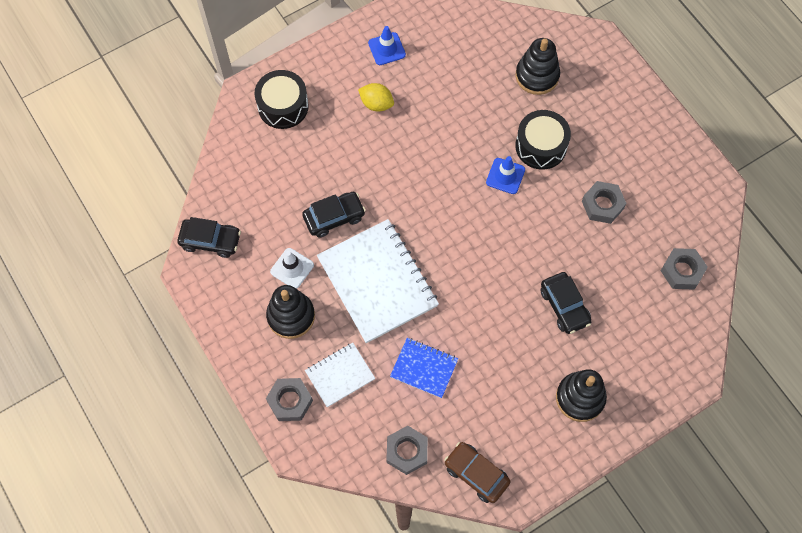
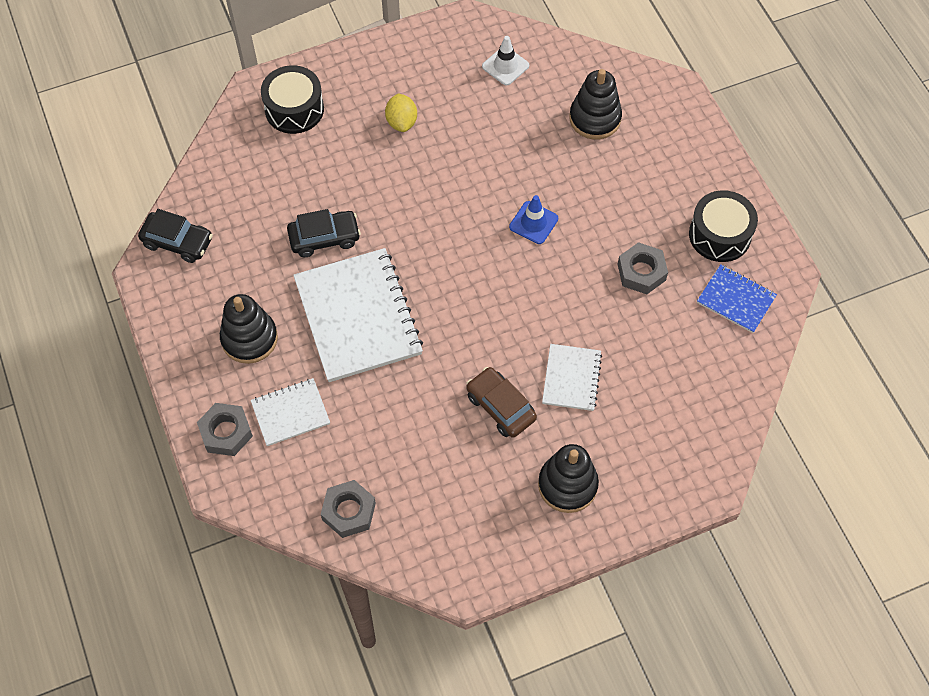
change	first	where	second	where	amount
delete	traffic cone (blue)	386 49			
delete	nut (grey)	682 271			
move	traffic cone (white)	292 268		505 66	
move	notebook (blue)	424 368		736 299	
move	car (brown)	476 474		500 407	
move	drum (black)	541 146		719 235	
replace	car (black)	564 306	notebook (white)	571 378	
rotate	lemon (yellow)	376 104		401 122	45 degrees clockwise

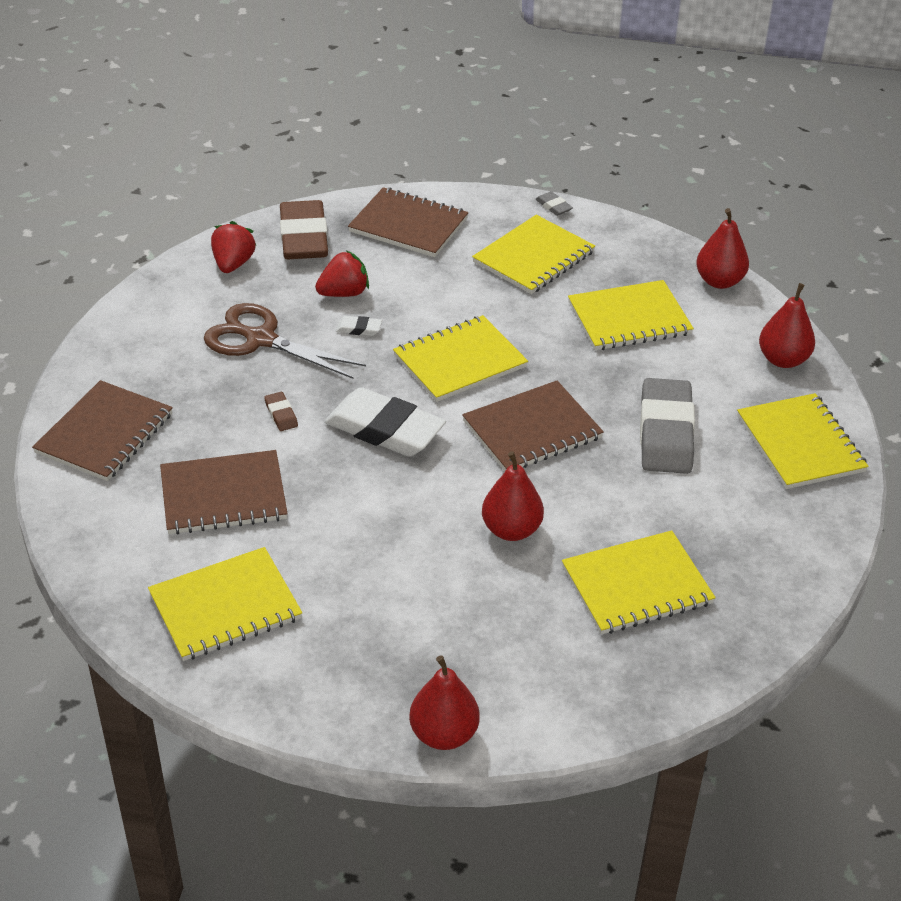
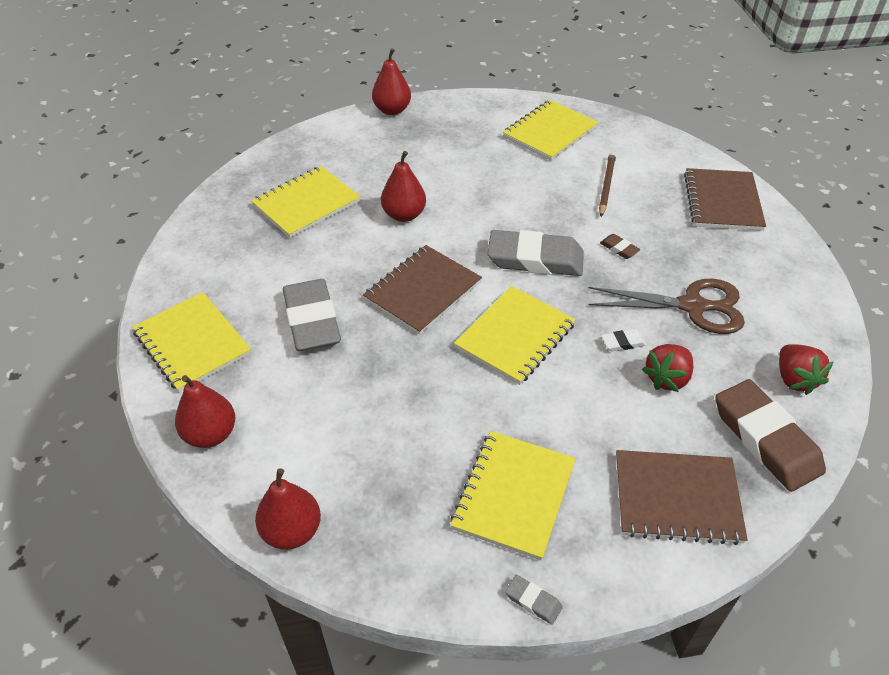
change	first	where	second	where	amount
delete	notebook (yellow)	629 318			
replace	notebook (brown)	223 495	pencil (brown)	606 186	
recolor	eraser (white)	385 429	eraser (grey)	535 259	

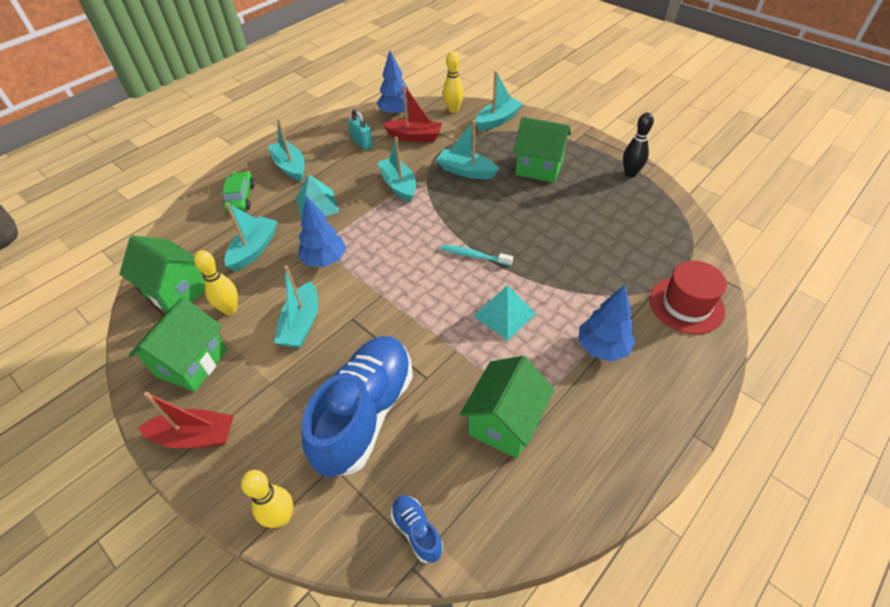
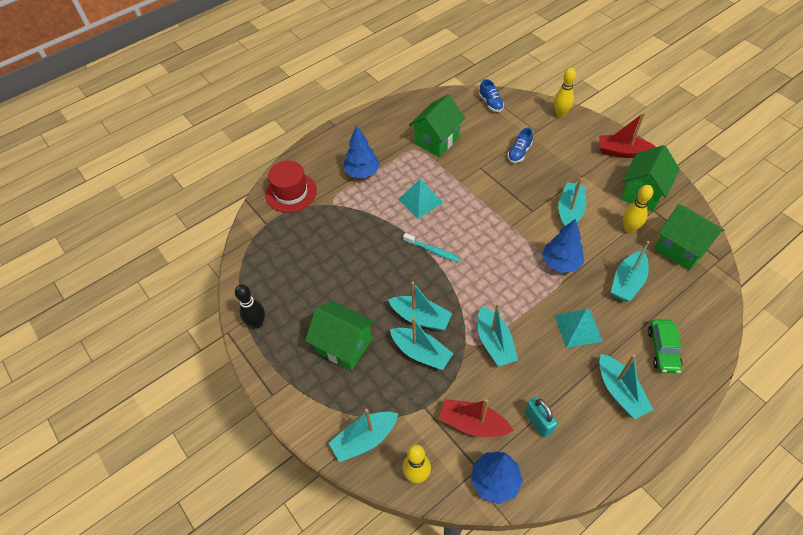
change	first	where	second	where	amount
insert			boat (turquoise)	420 318	
resize	shoe (blue)	365 413		519 153	x0.41

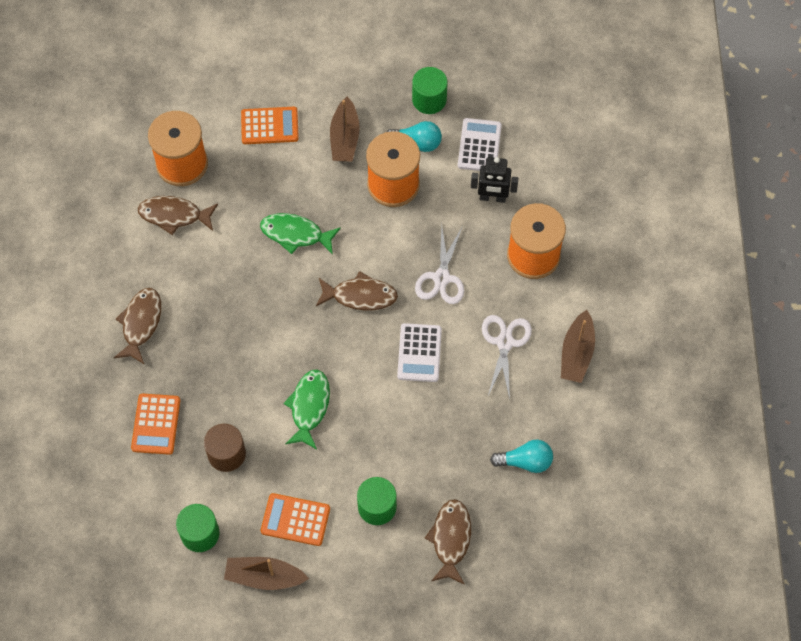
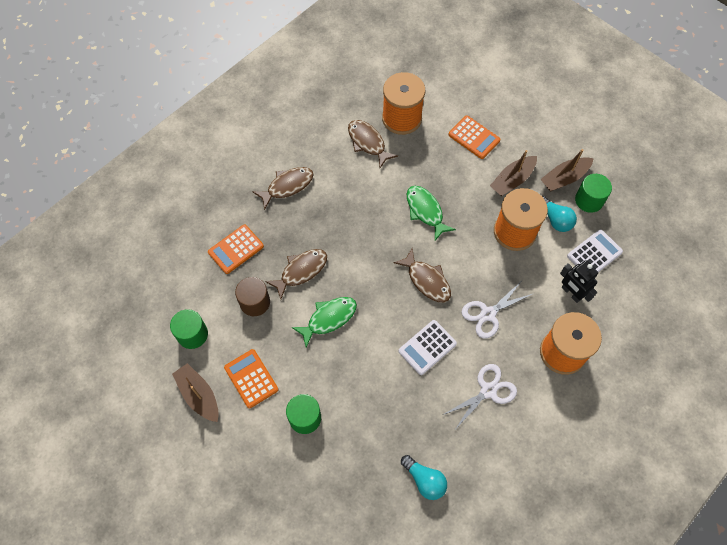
change	first	where	second	where	amount
move	fish (brown)	450 539		301 271	
move	boat (brown)	576 353		564 178	

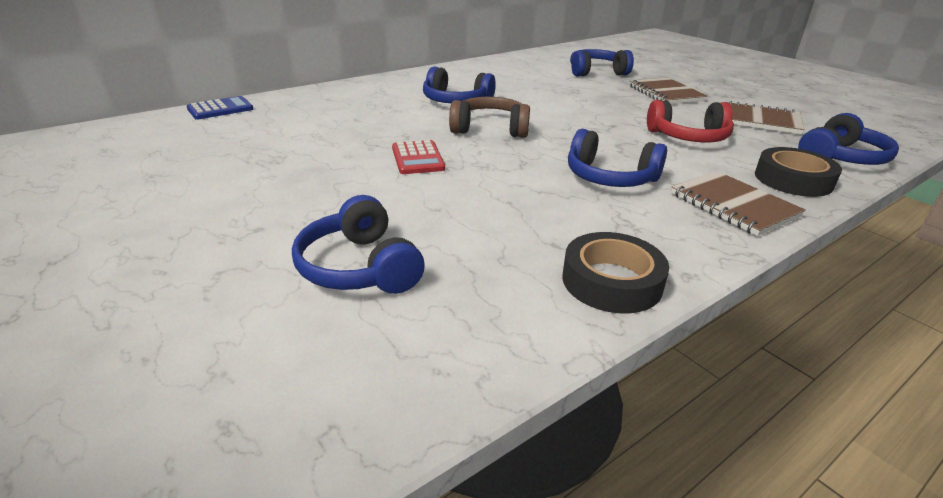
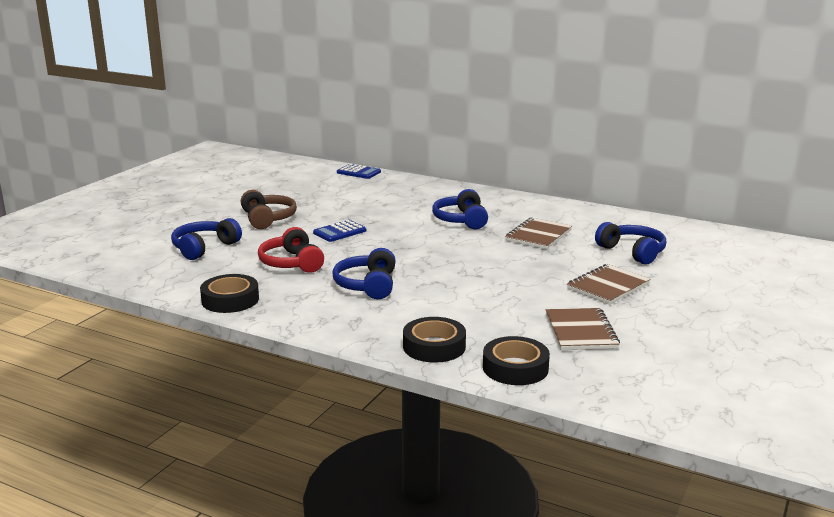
change	first	where	second	where	amount
move	headphones (brown)	490 129		267 219	
move	headphones (red)	688 137		291 263	
move	notebook (brown)	733 205		538 235	
replace	headphones (blue)	840 158	tape (black)	515 368	
recolor	calculator (red)	418 158	calculator (blue)	340 232	

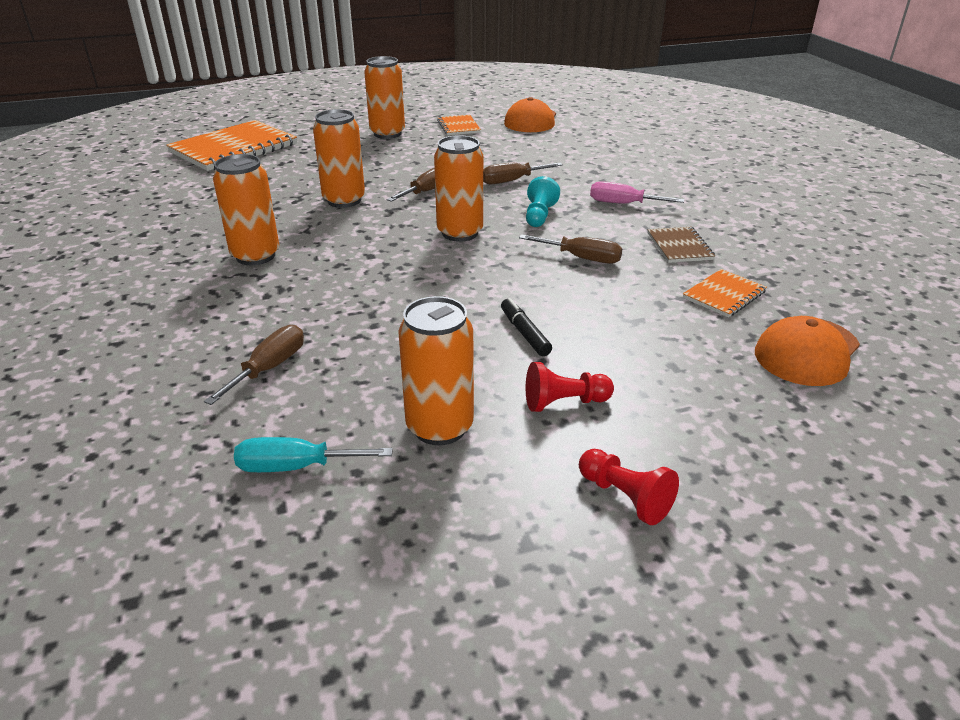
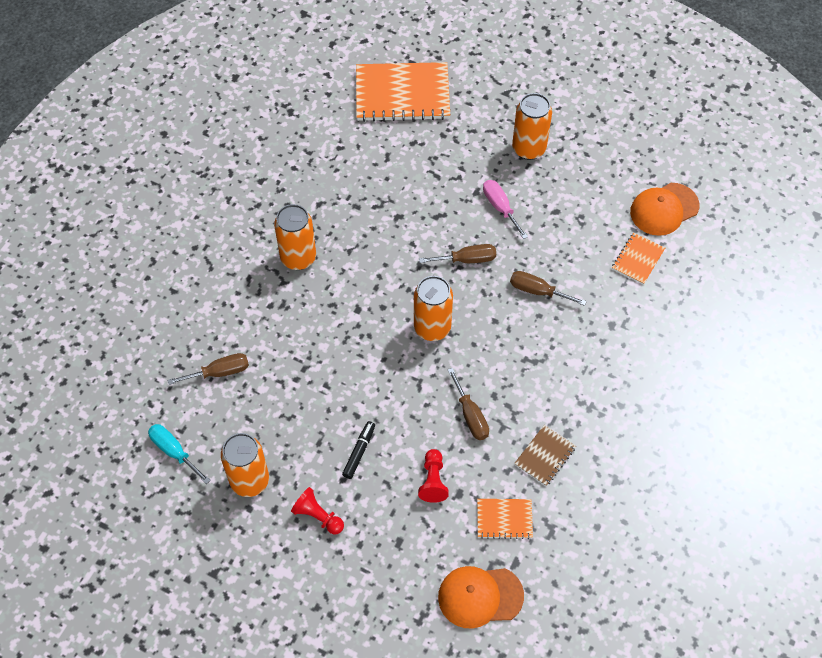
change	first	where	second	where	amount
delete	can (orange)	344 200			
delete	pawn (turquoise)	539 215			
move	notebook (orange)	458 127		638 259	
move	pawn (red)	625 497		433 481	
move	screwdriver (pink)	623 204		500 207	

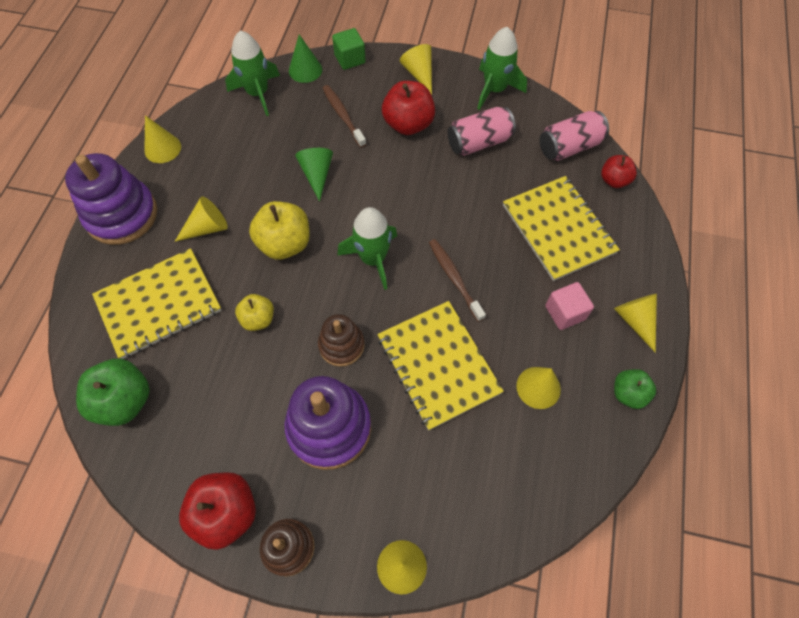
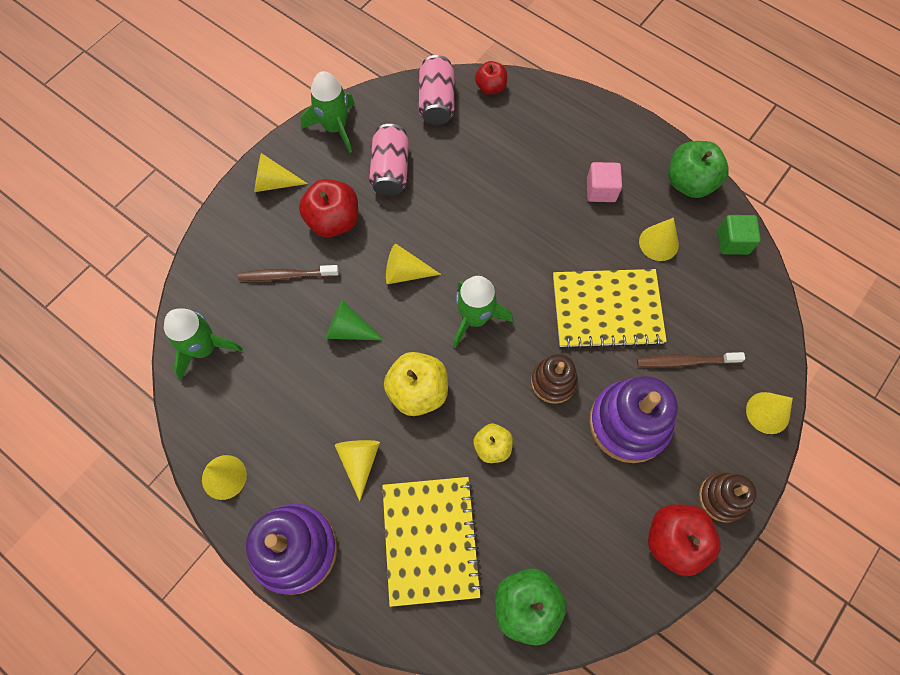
change	first	where	second	where	amount
delete	cone (green)	305 70			
delete	notebook (yellow)	558 229			
move	cube (green)	350 59		733 242	
move	toothbrush (brown)	454 278		685 361	
move	cone (yellow)	635 320		405 272	
resize	apple (green)	628 393		689 182	x1.65

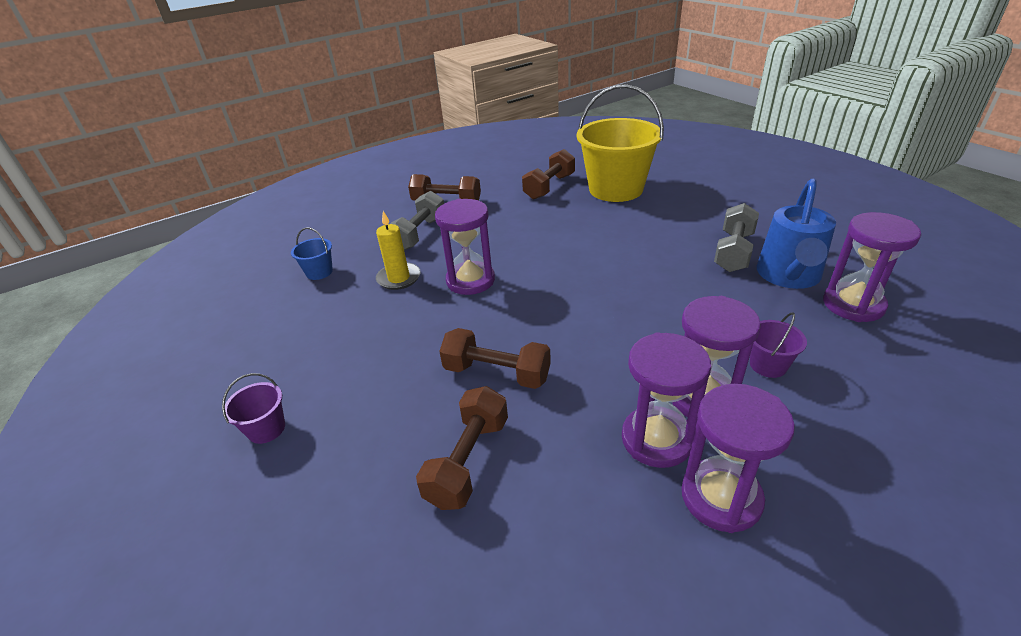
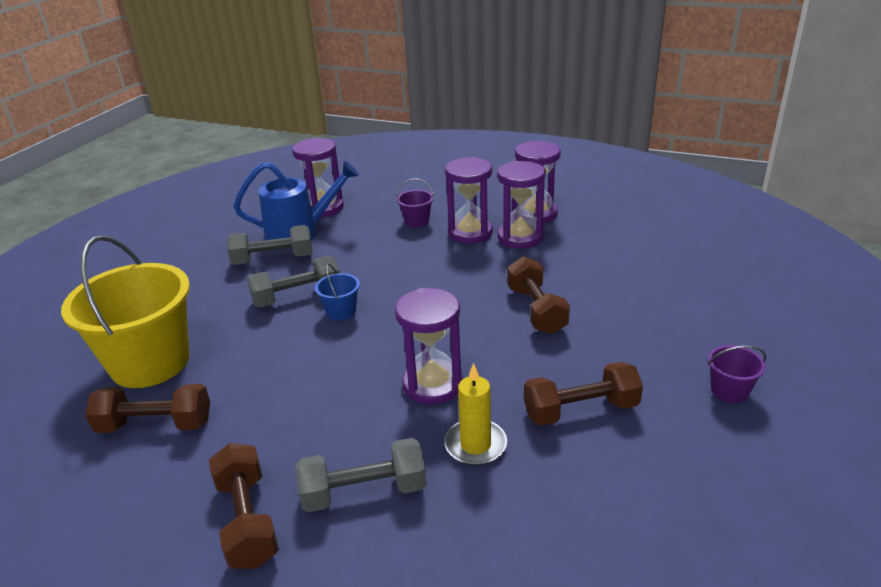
change	first	where	second	where	amount
insert			dumbbell (grey)	297 296	
move	bucket (blue)	319 272		341 311	
move	dumbbell (brown)	468 461		580 410	

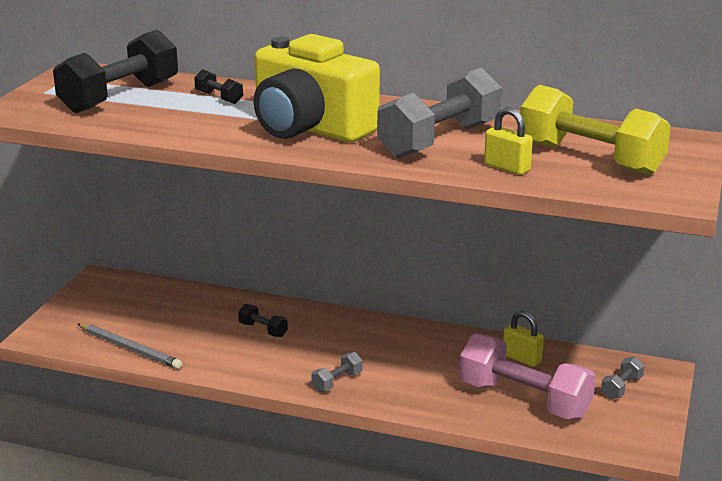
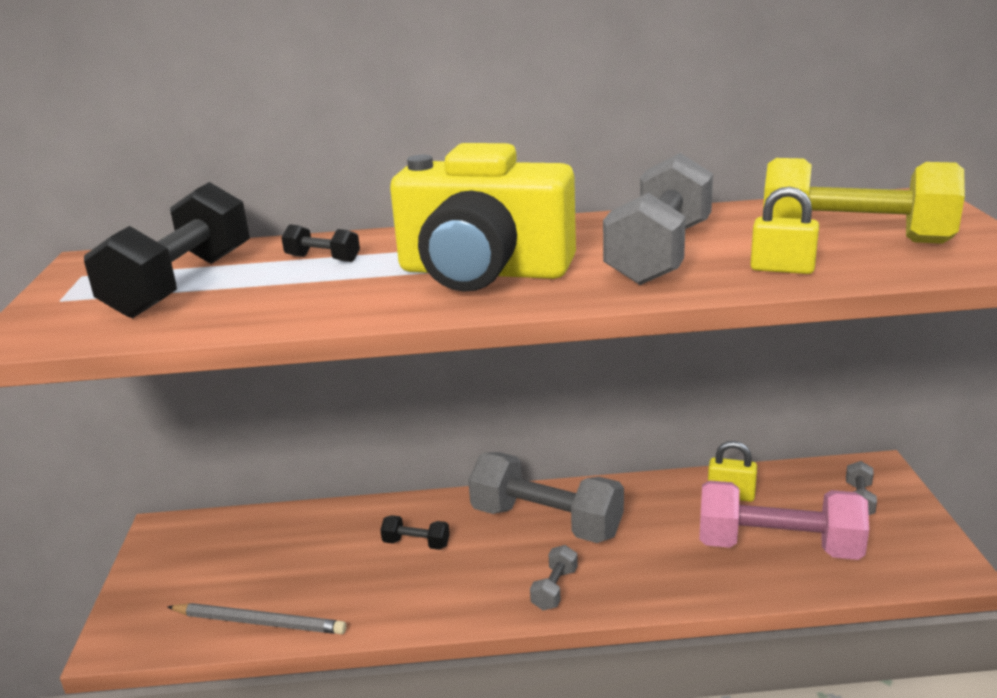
change	first	where	second	where	amount
insert			dumbbell (grey)	546 522	

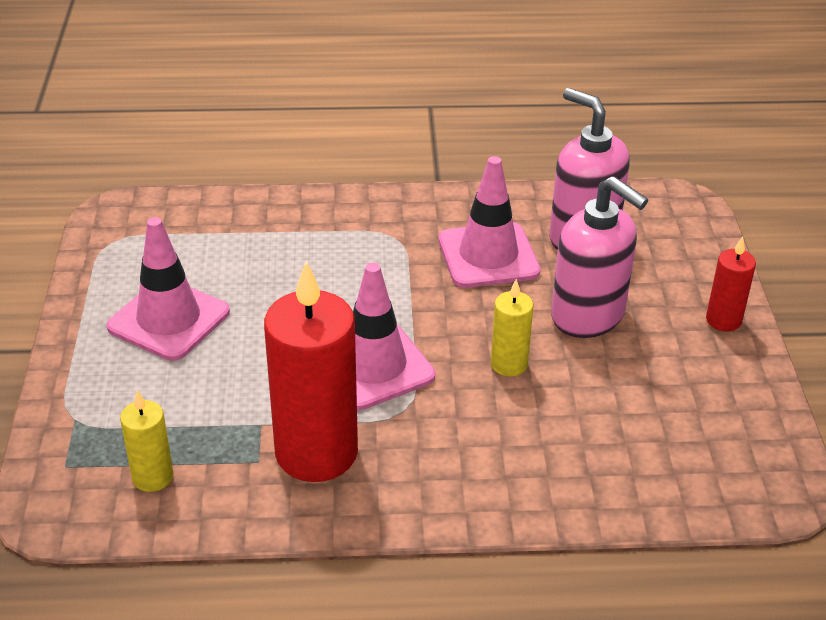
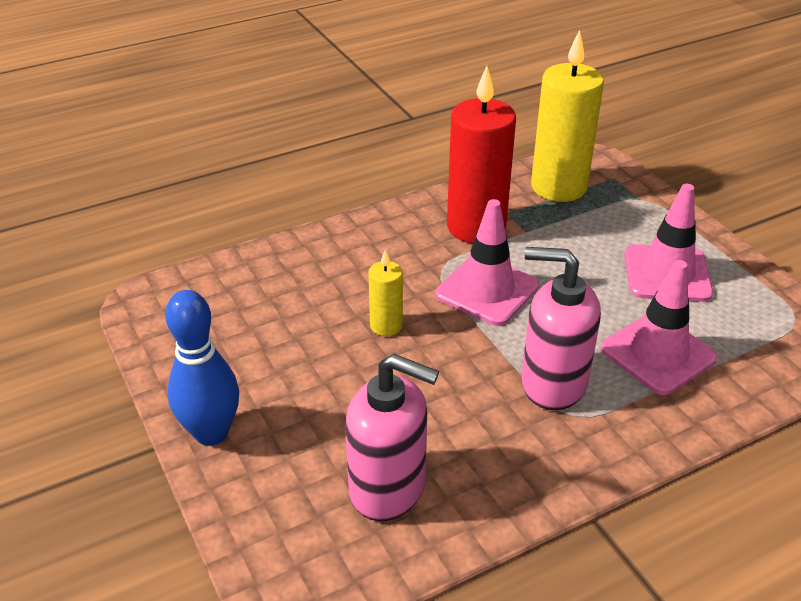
change	first	where	second	where	amount
move	traffic cone (pink)	488 256		658 353	
move	soap dispenser (pink)	588 316		552 383	
replace	candle (red)	723 320	bowling pin (blue)	211 433	
resize	candle (yellow)	152 477		558 187	x2.06

